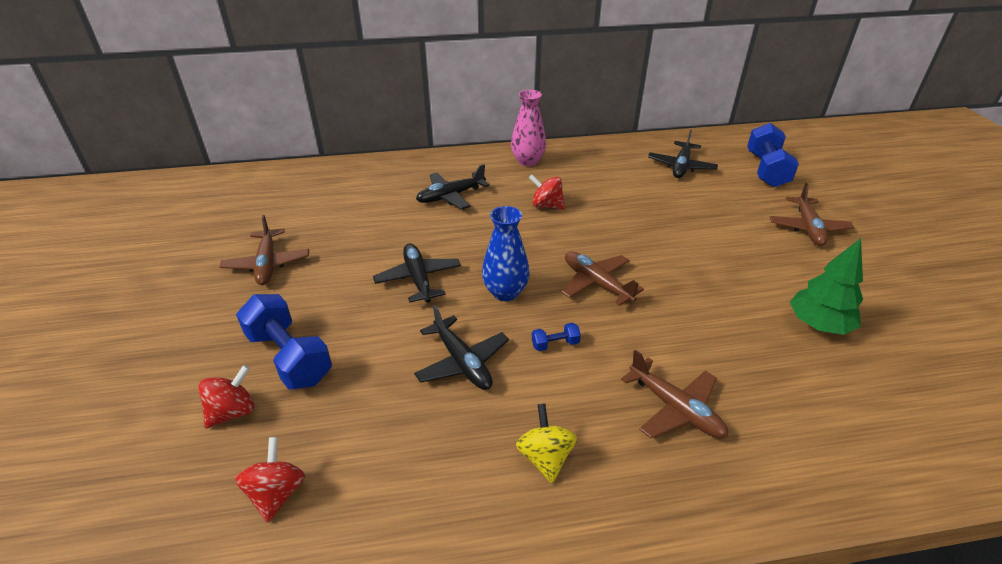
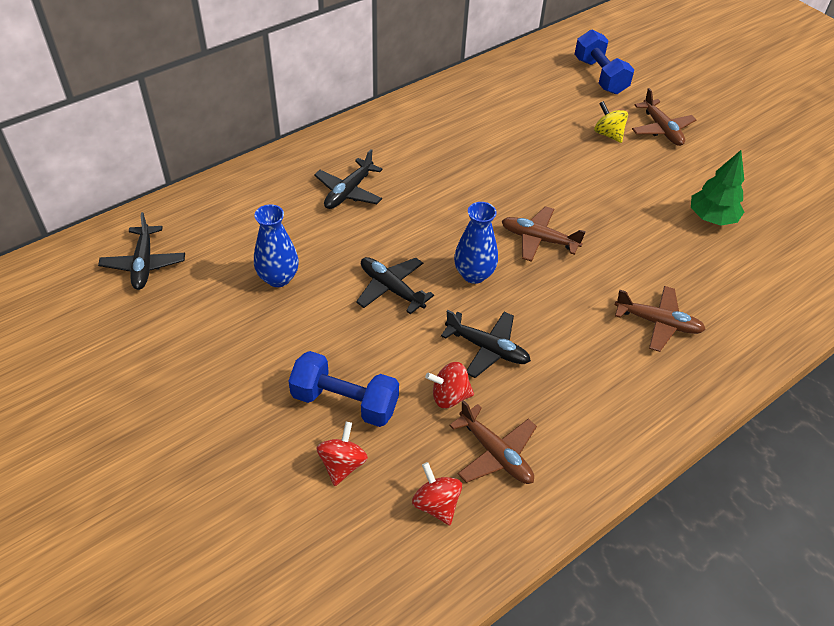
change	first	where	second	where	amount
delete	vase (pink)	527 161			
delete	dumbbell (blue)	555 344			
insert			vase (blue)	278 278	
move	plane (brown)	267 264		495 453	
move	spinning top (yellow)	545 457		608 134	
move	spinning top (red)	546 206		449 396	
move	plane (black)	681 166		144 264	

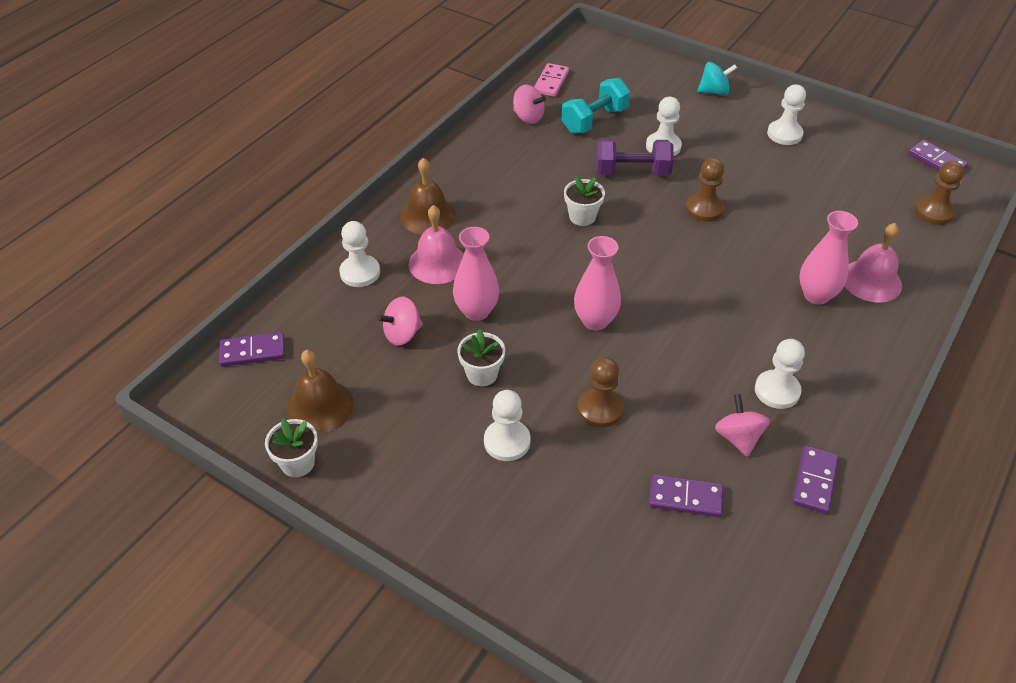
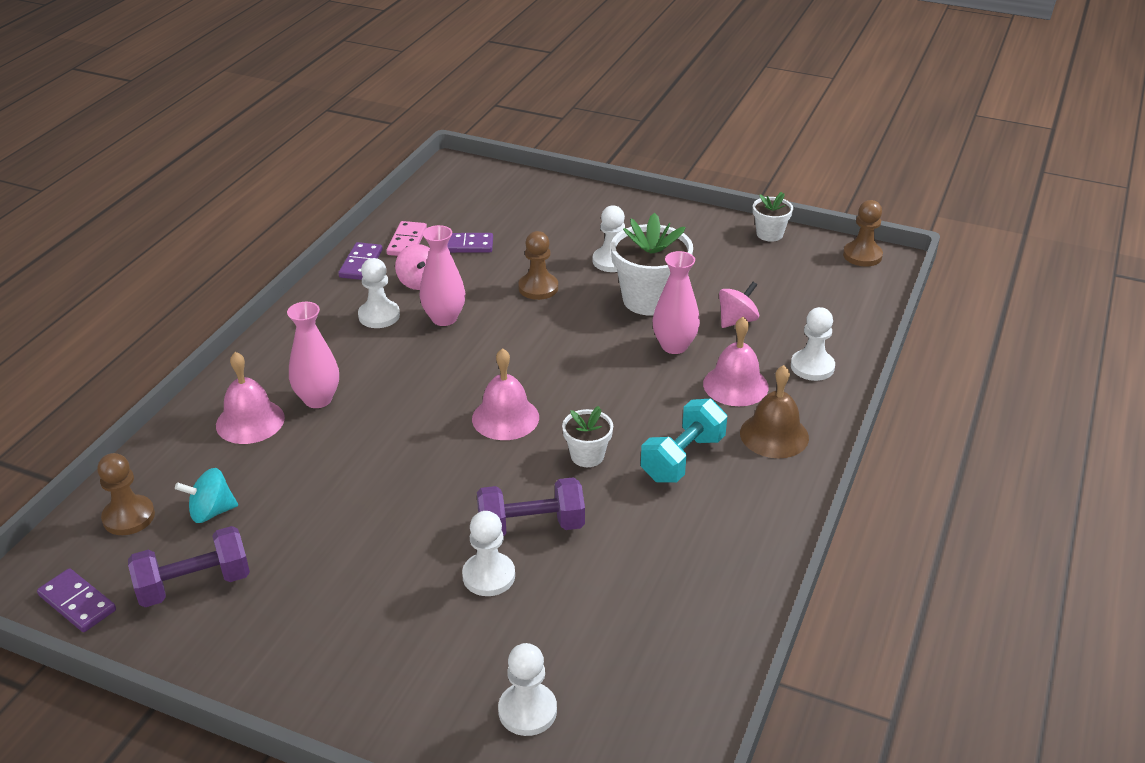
change	first	where	second	where	amount
delete	domino (purple)	252 352			
delete	bell (brown)	320 406			
delete	spinning top (pink)	528 117			
insert			dumbbell (purple)	194 585	
insert			bell (pink)	505 418	
move	domino (pink)	551 82		407 241	
move	dumbbell (turquoise)	594 120		683 458	
move	vase (pink)	595 321		444 318	
move	pawn (brown)	704 209		862 255	
move	spinning top (turquoise)	714 92		211 512	
move	pawn (white)	784 134		527 711	
resize	flower pot (white)	482 374		649 300	x1.87

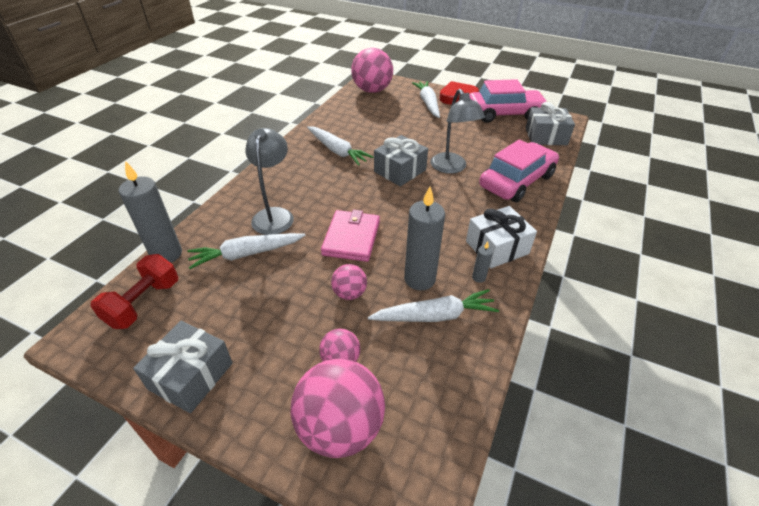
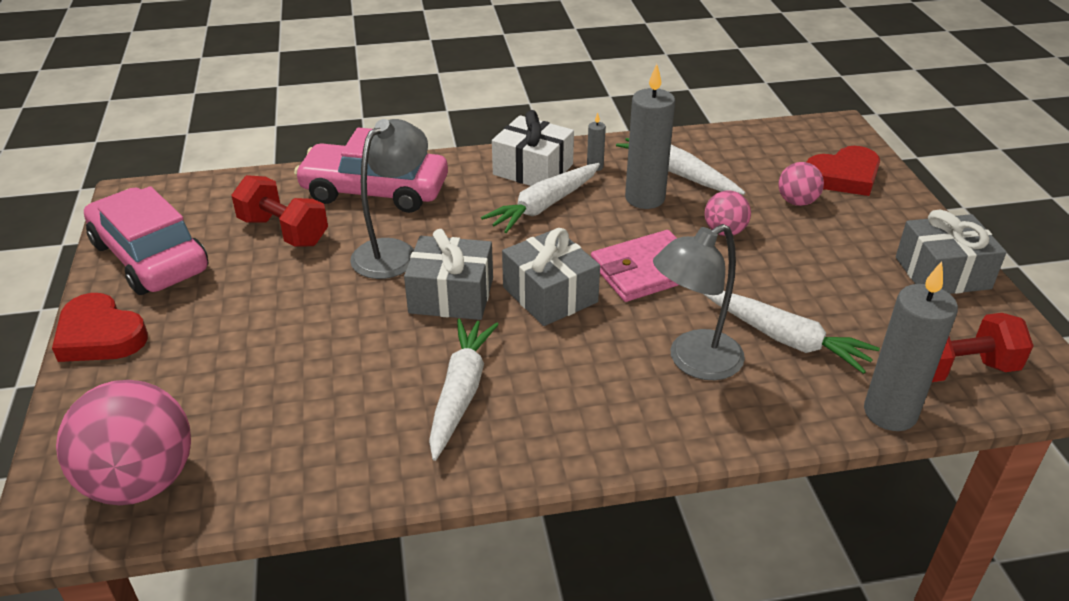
change	first	where	second	where	amount
insert			dumbbell (red)	284 231	
move	carrot (white)	428 103		544 206	
move	gift (grey)	546 136		550 294	
replace	ball (pink)	340 427	heart (red)	844 176	

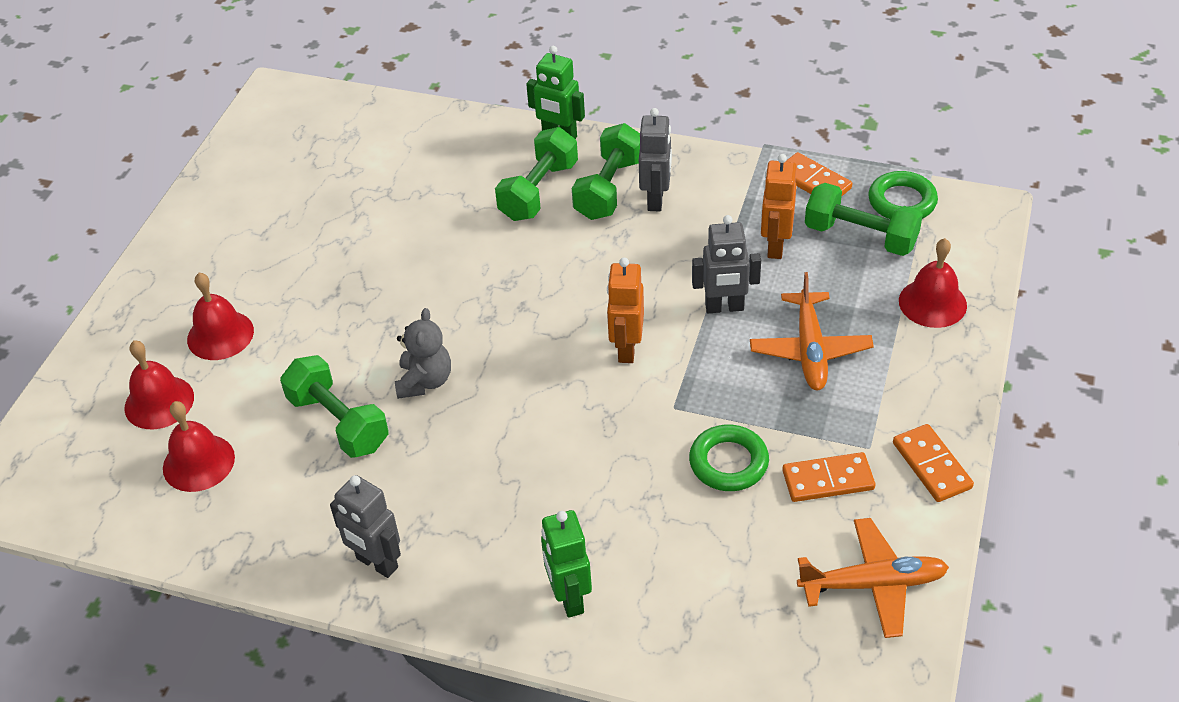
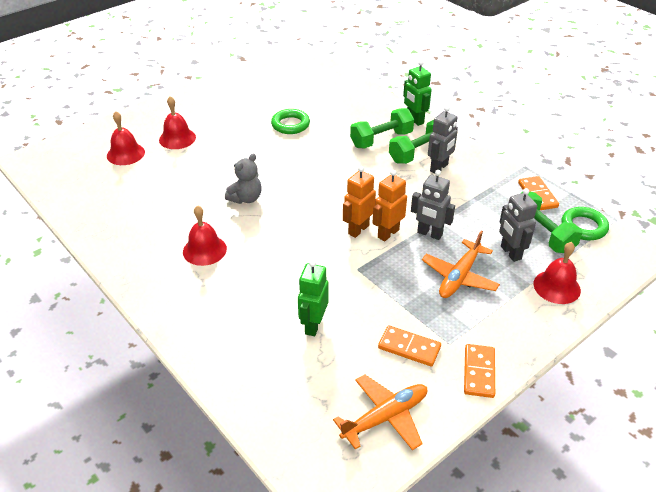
change	first	where	second	where	amount
delete	dumbbell (green)	338 422			
move	bell (red)	198 462		204 250	
move	robot (grey)	376 563		510 253	
move	robot (green)	569 598		313 325	
move	ring (green)	728 462		290 125	
move	robot (orange)	775 246		388 233	
rotate	plane (orange)	873 584		385 417	60 degrees counterclockwise

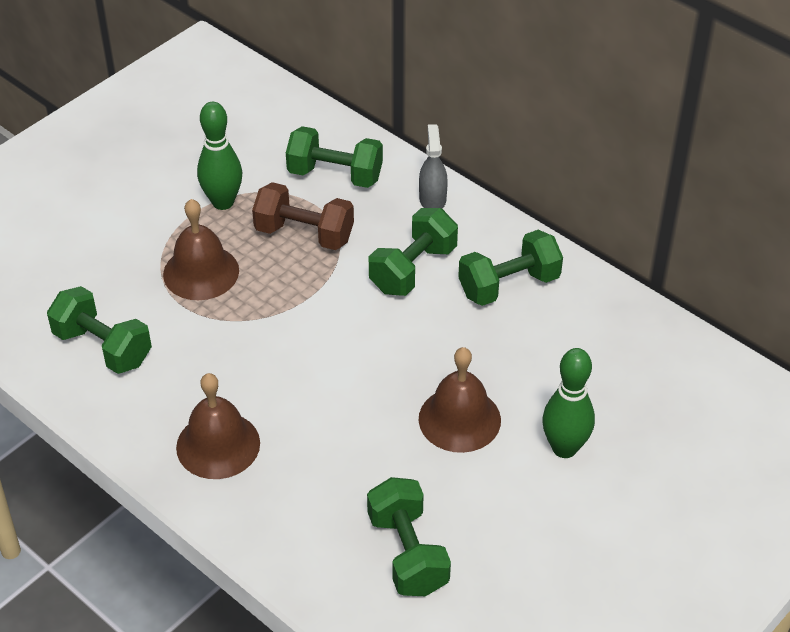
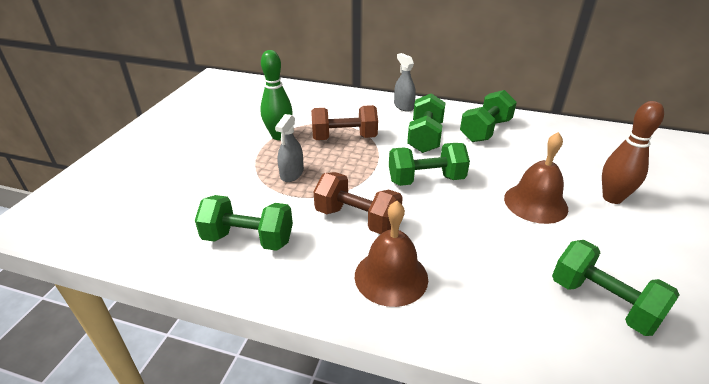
change	first	where	second	where	amount
insert			dumbbell (brown)	357 219	
move	dumbbell (green)	335 175		426 180	
replace	bell (brown)	201 272	spray bottle (grey)	292 173	
recolor	bowling pin (green)	564 448	bowling pin (brown)	612 198	

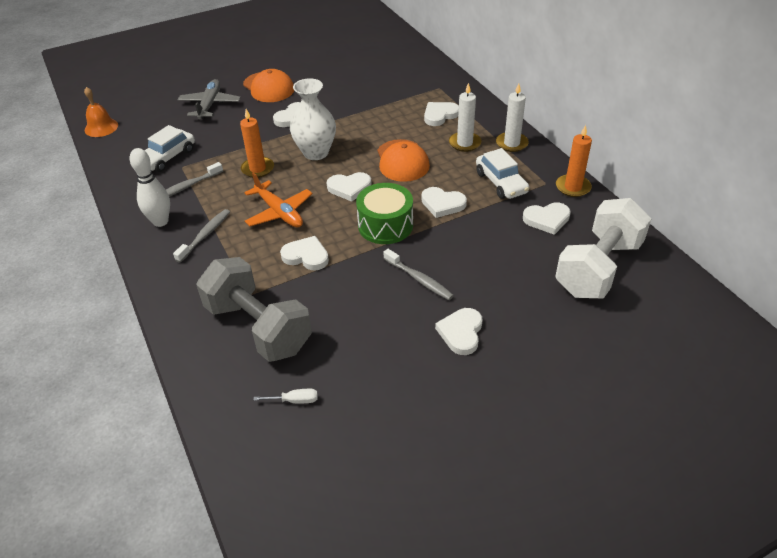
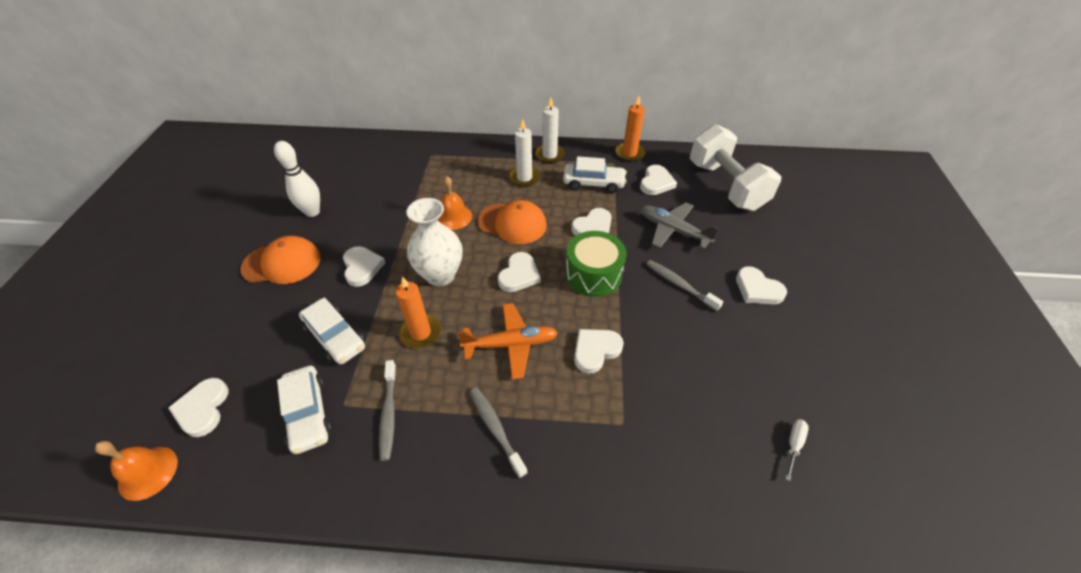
change	first	where	second	where	amount
delete	dumbbell (grey)	258 327			
insert			car (white)	335 337	
insert			bell (orange)	454 217	
move	bowling pin (white)	160 221		312 212	
move	plane (grey)	210 105		672 230	
move	heart (white)	440 115		203 409	
rotate	toothbrush (grey)	419 279		679 285	120 degrees counterclockwise

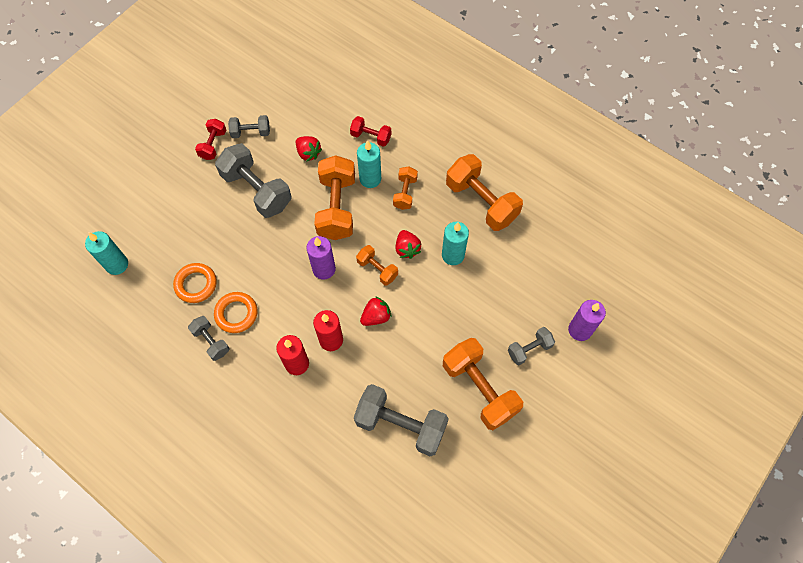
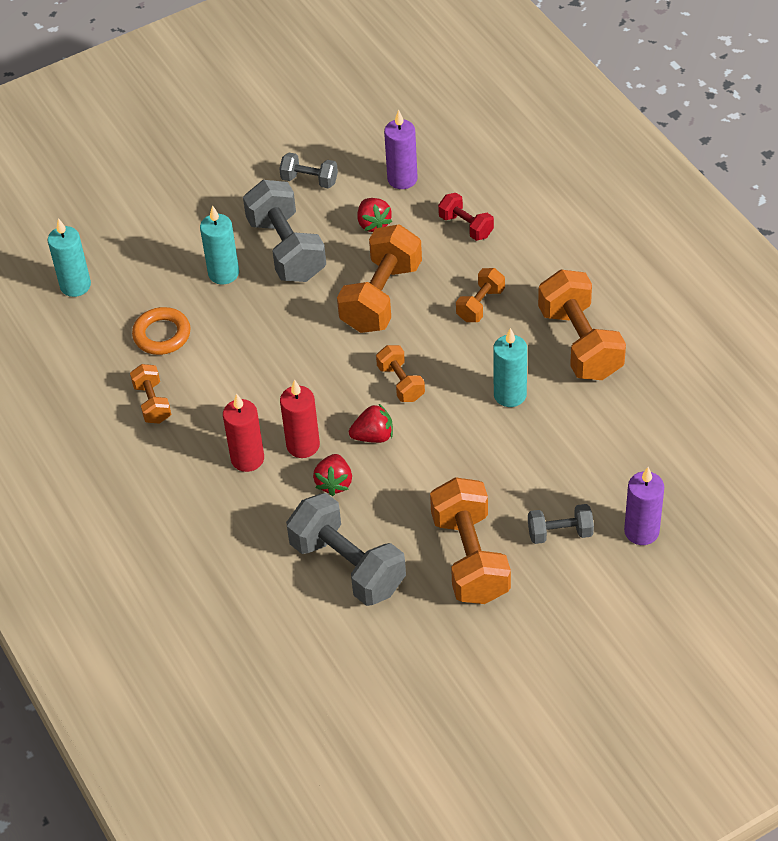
change	first	where	second	where	amount
delete	dumbbell (red)	213 145			
delete	ring (orange)	236 314			
move	candle (purple)	324 269		402 179	
move	candle (turquoise)	370 179		223 273	
move	strawberry (red)	407 249		334 483	
recolor	dumbbell (grey)	211 341	dumbbell (orange)	152 403	

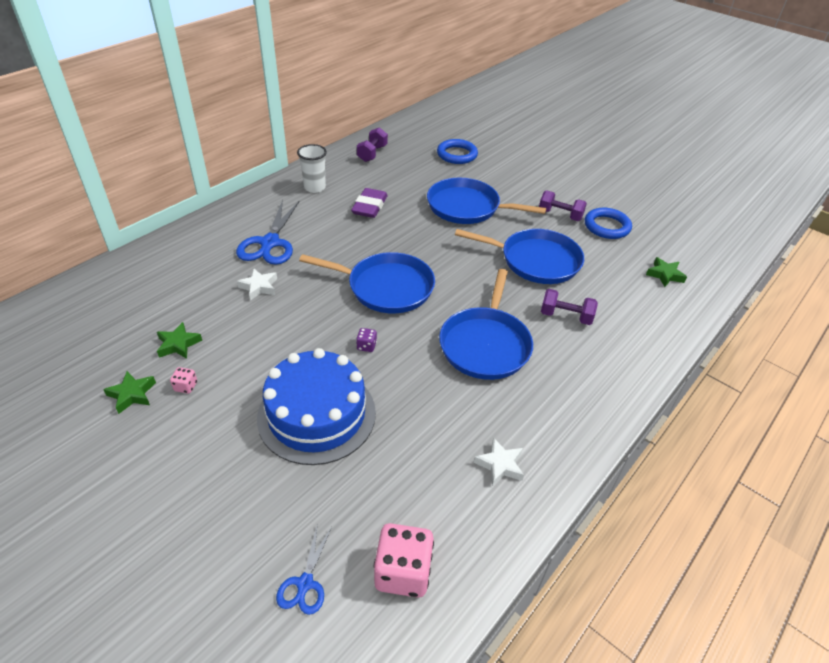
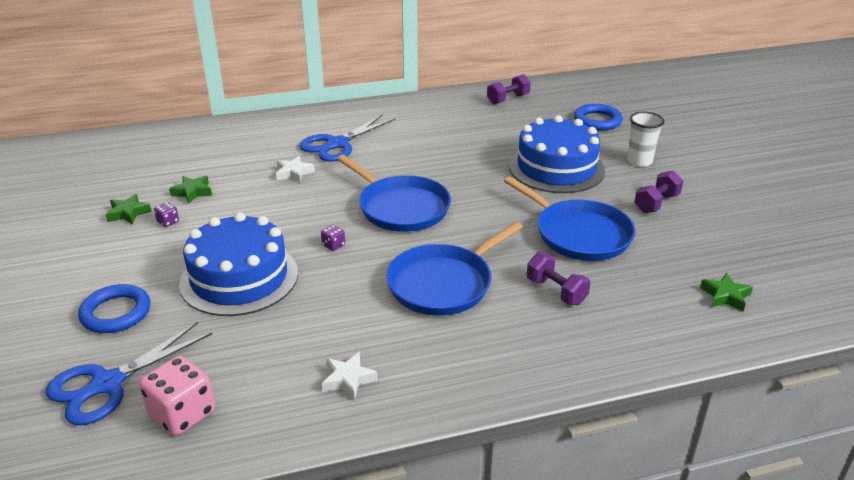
change	first	where	second	where	amount
delete	eraser (purple)	369 206			
move	cup (white)	314 187		639 161	
move	ring (blue)	606 226		116 313	
replace	pan (blue)	467 207	cake (blue)	556 168	
recolor	dice (pink)	186 386	dice (purple)	168 222	
rotate	dumbbell (purple)	560 215		656 203	75 degrees clockwise
resize	scissors (blue)	305 583		107 384	x1.88

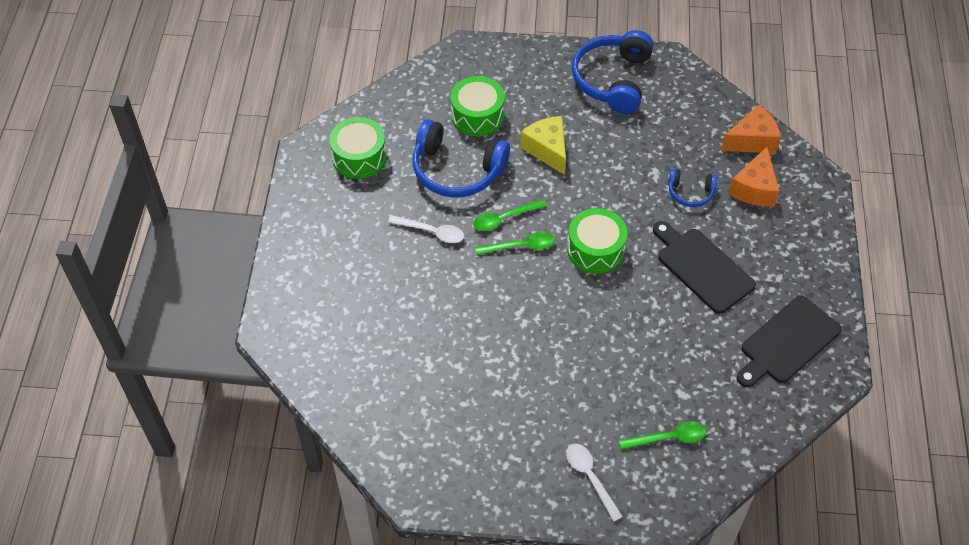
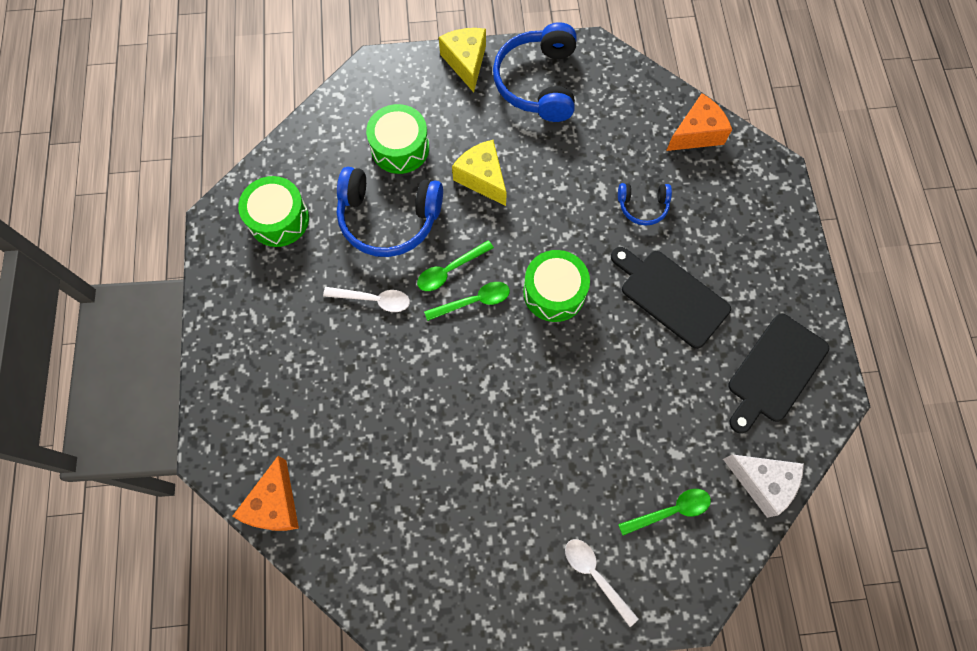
change	first	where	second	where	amount
insert			cheese (yellow)	466 62	
insert			cheese (white)	762 482	
move	cheese (orange)	754 188		275 504	

